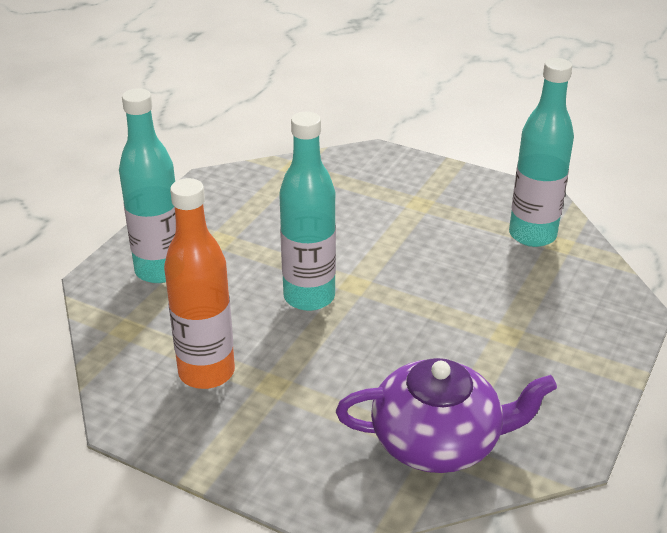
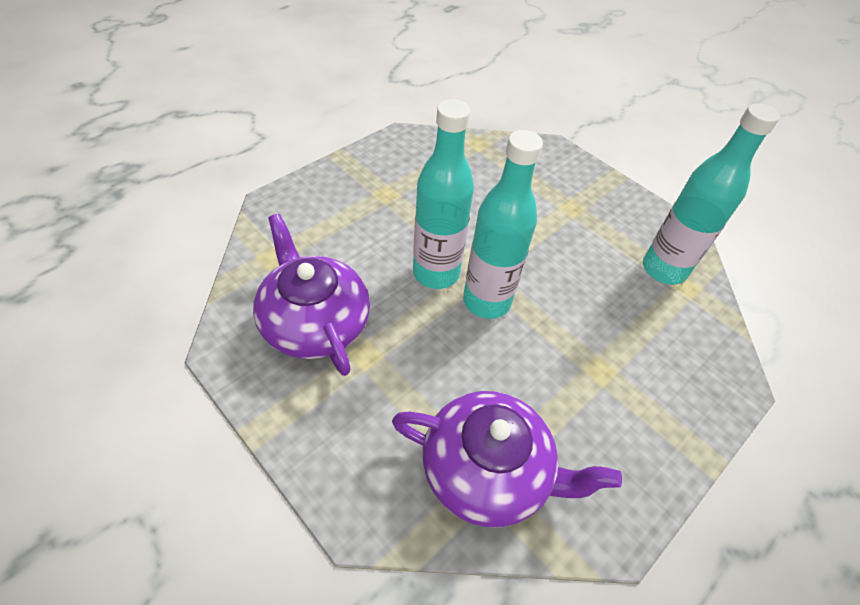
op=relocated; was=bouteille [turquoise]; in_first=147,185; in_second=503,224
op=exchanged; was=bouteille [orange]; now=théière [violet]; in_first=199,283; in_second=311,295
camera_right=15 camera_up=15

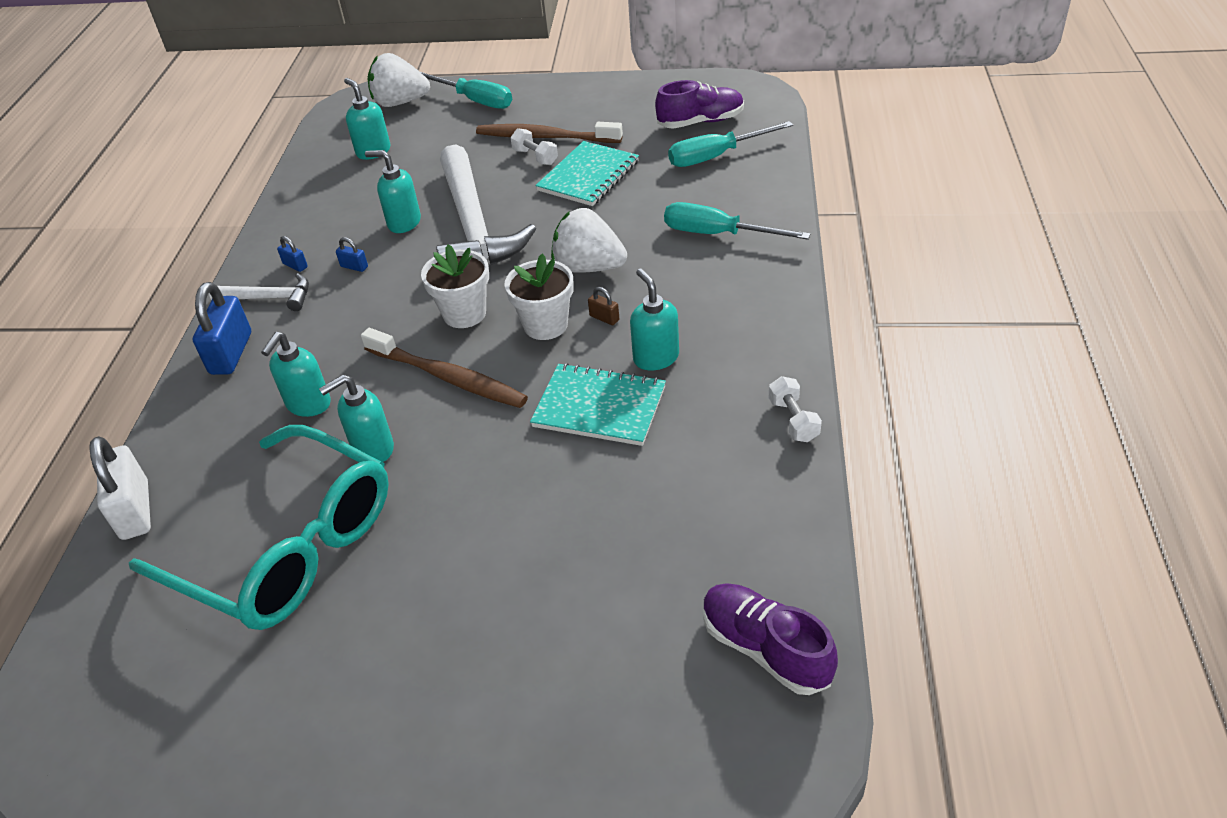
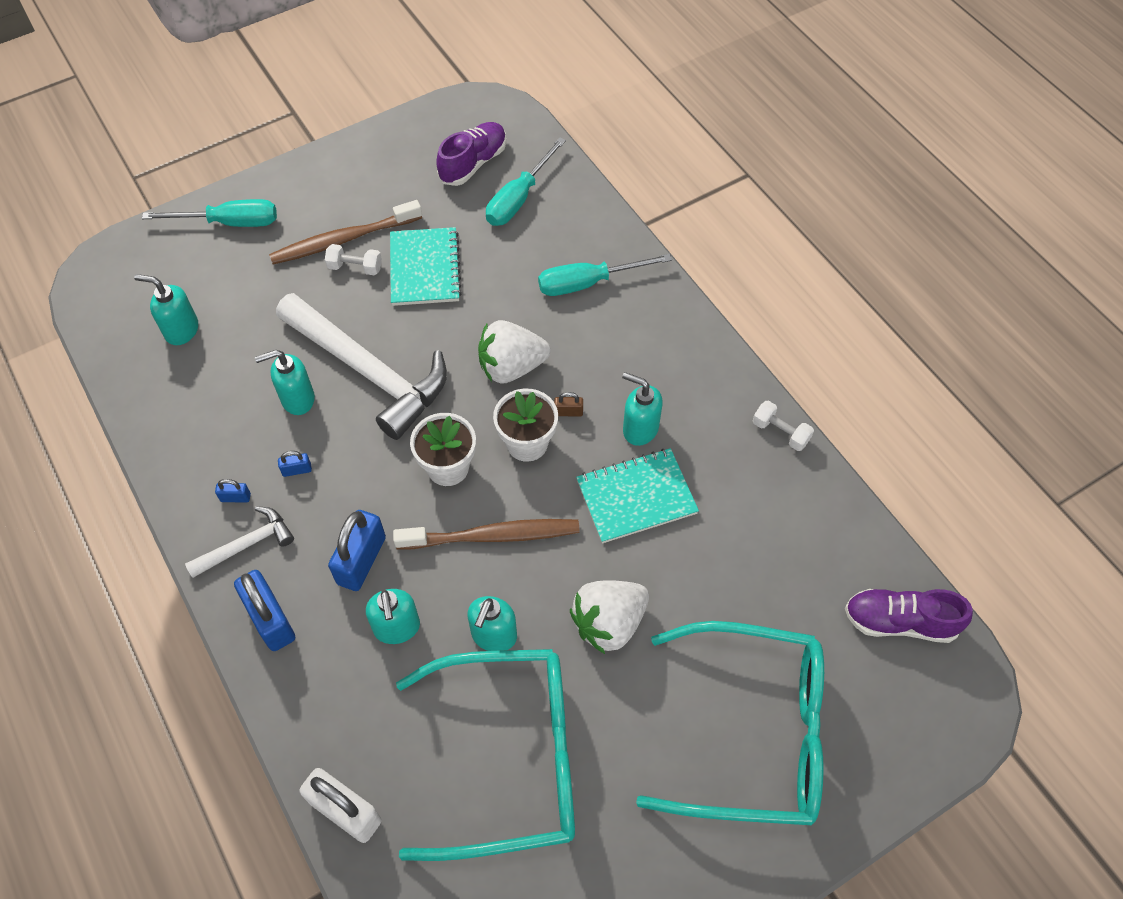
op=appeared; now=cadenas [bleu]; in_second=357,550
op=appeared; now=lunettes [turquoise]; in_second=730,723
op=relocated; was=fraise [blanc]; in_first=399,80; in_second=609,617
camera_right=-40 camera_up=15

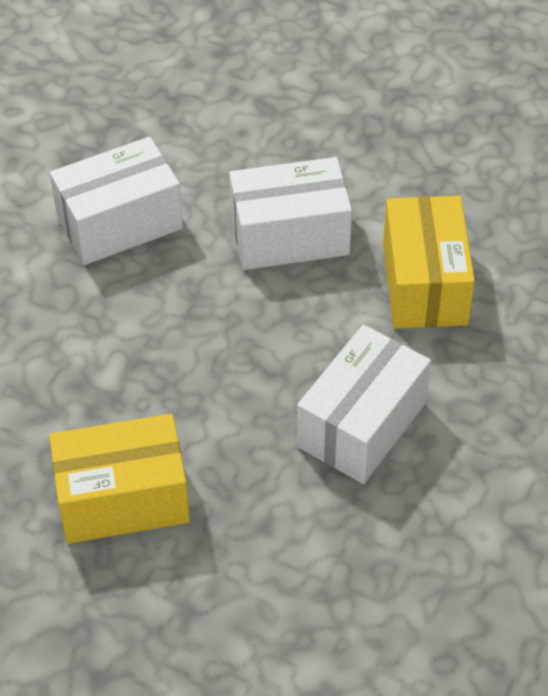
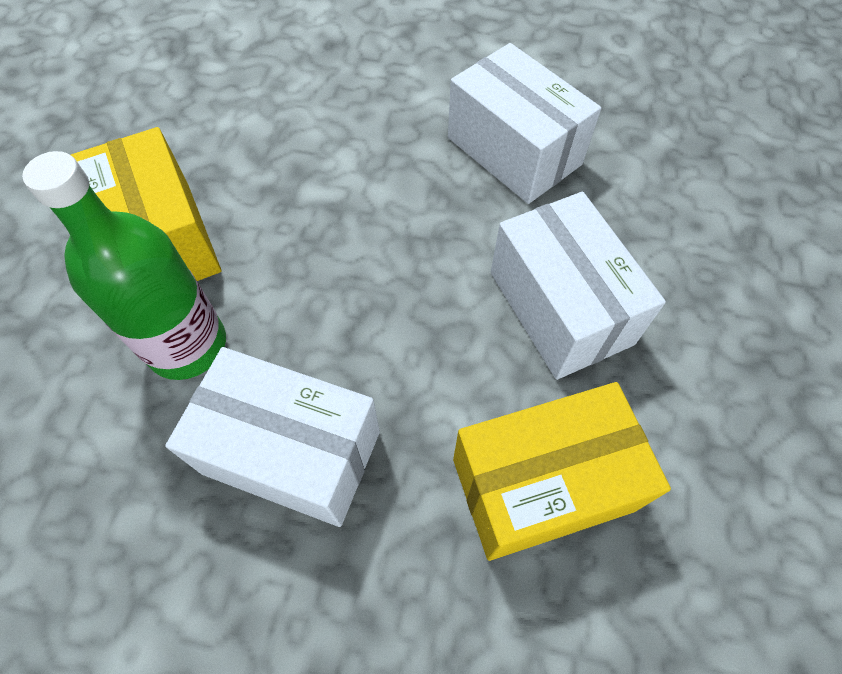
op=appeared; now=bouteille [vert]; in_second=124,265
camera_right=75 camera_up=10

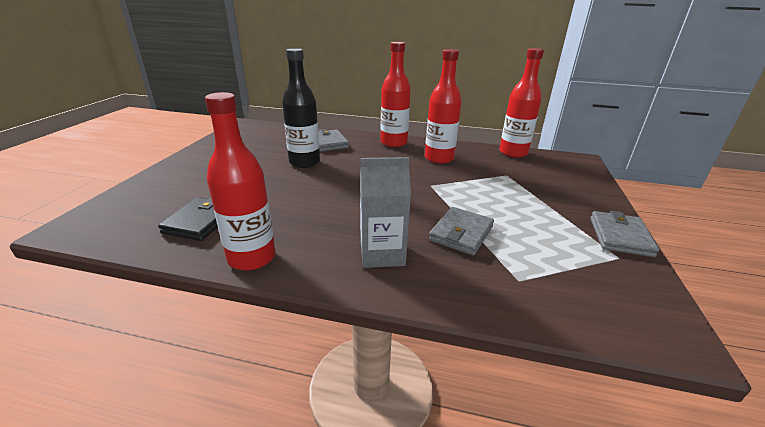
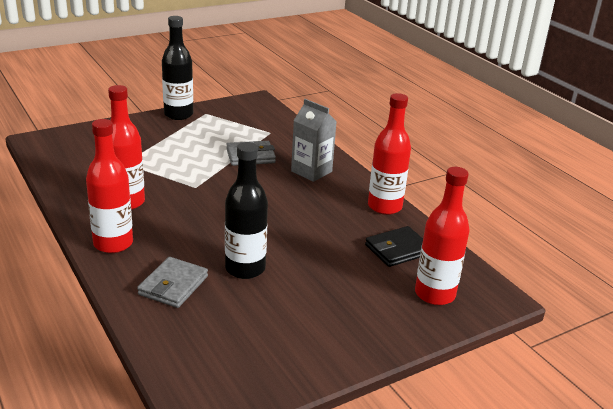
op=relocated; was=bouteille [rouge]; in_first=521,103; in_second=442,236
op=exchanged; was=portefeuille [gris]; now=bouteille [noir]; in_first=624,234; in_second=177,68
camera_right=-135 camera_up=0

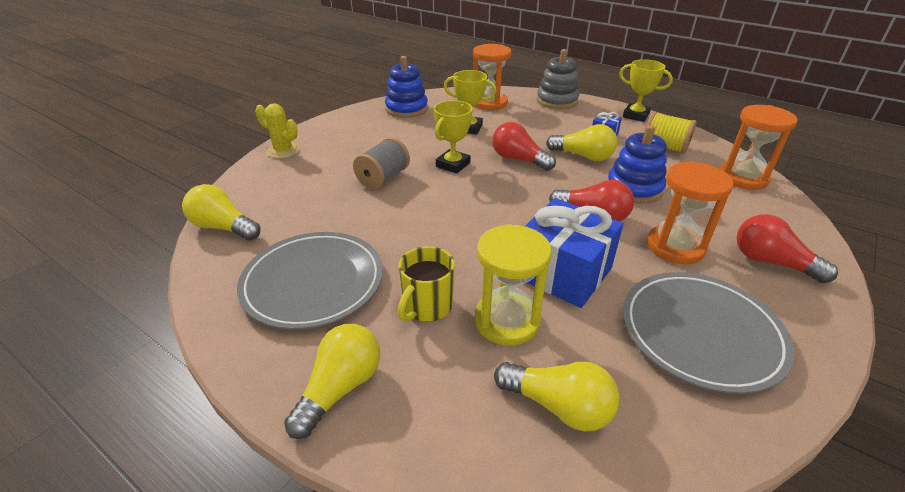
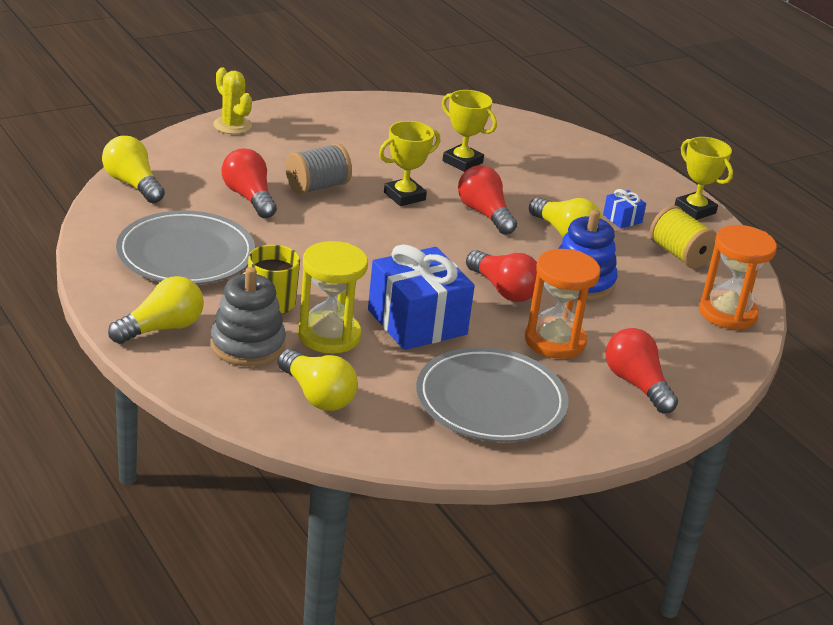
op=missing; was=jouet à empiler [bleu]; in_first=406,87
op=missing; was=sablier [orange]; in_first=492,77
op=appeared; now=ampoule [rouge]; in_second=249,183
op=relocated; was=jouet à empiler [gris]; in_first=558,79; in_second=248,317
camera_right=20 camera_up=-5

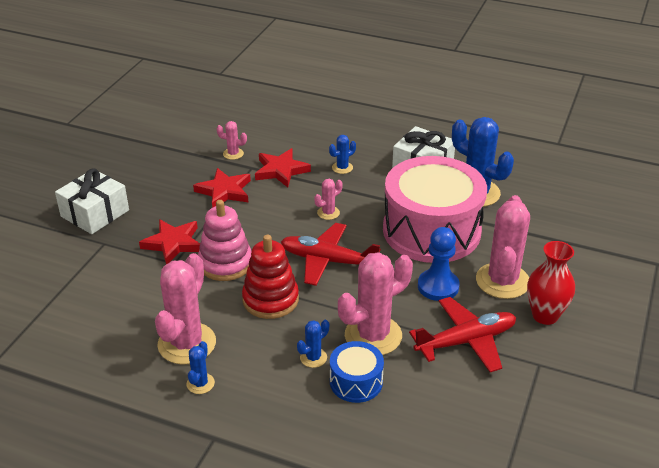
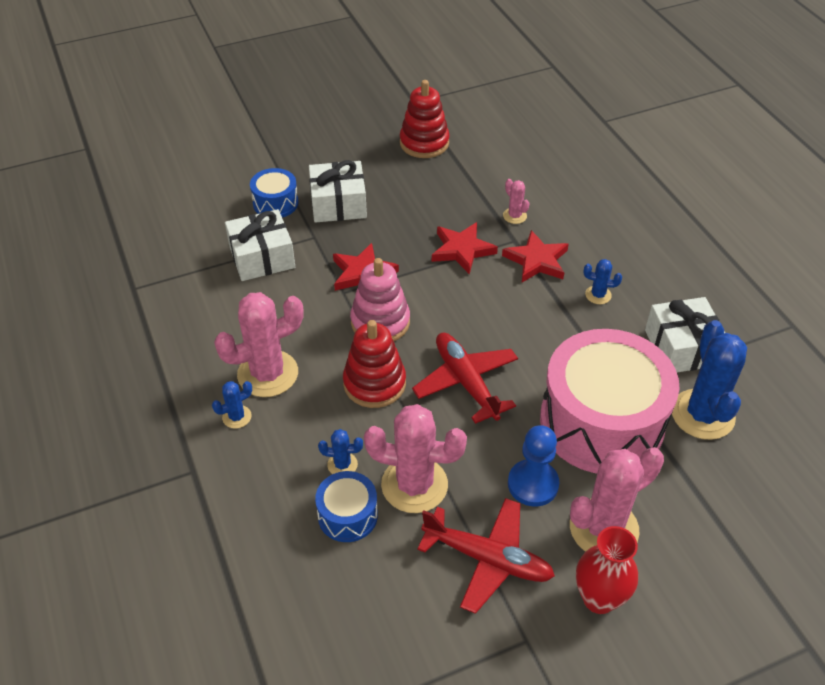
op=missing; was=cactus [rose]; in_first=328,199
op=appeared; now=cadeau [blanc]; in_second=260,245
op=appeared; now=tambour [bleu]; in_second=274,192
op=appeared; now=jouet à empiler [rouge]; in_second=424,119
camera_right=45 camera_up=10

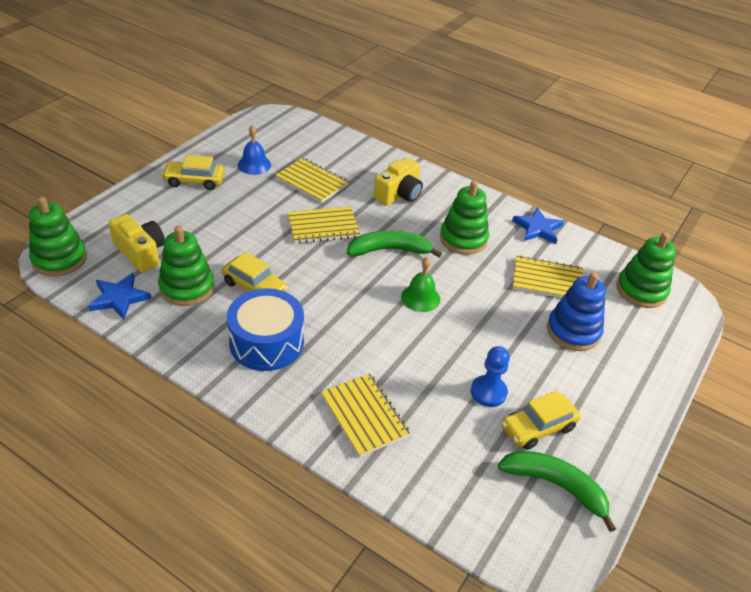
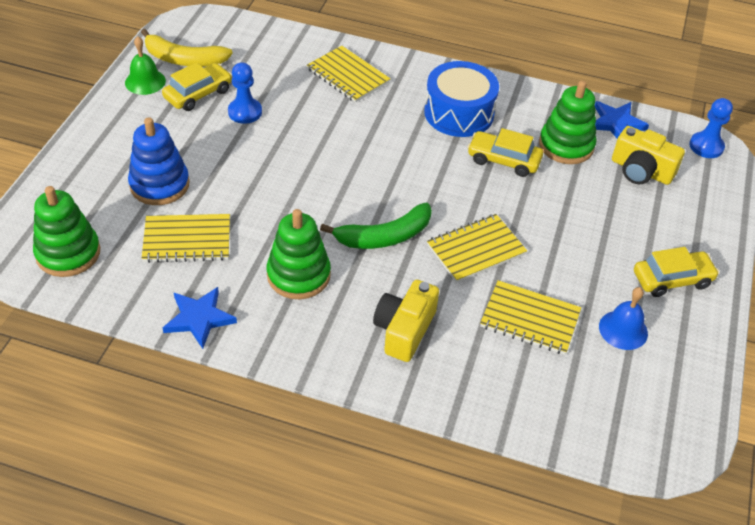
op=relocated; was=cloche [vert]; in_first=420,284; in_second=145,65
op=exchanged; was=jouet à empiler [vert]; now=pion [bleu]; in_first=58,237; in_second=711,128
op=colour; was=banane [vert]; now=banane [jaune]; in_first=557,491; in_second=187,48
camera_right=165 camera_up=5

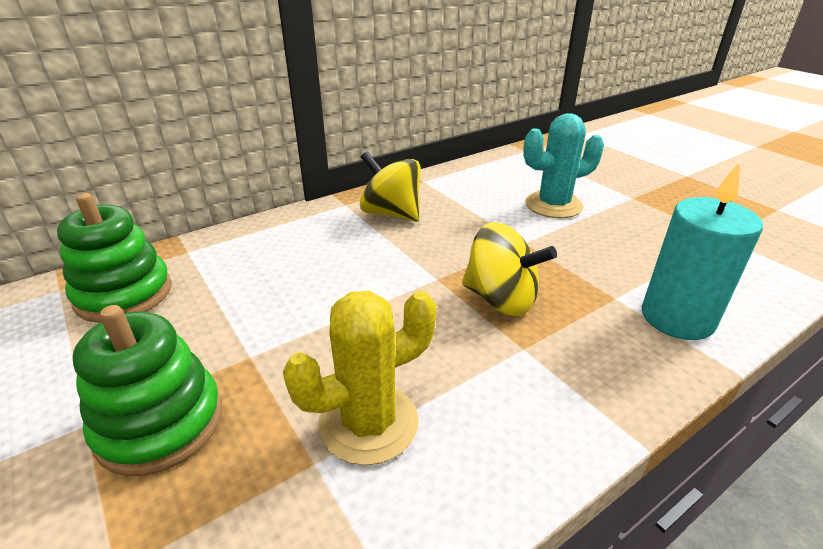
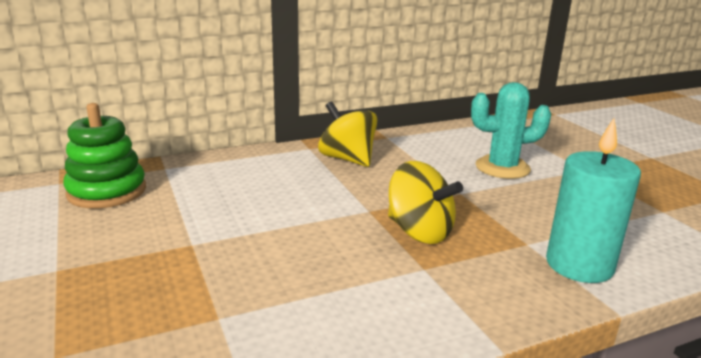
op=missing; was=jouet à empiler [vert]; in_first=147,390
op=missing; was=cactus [jaune]; in_first=360,378
camera_right=10 camera_up=-10

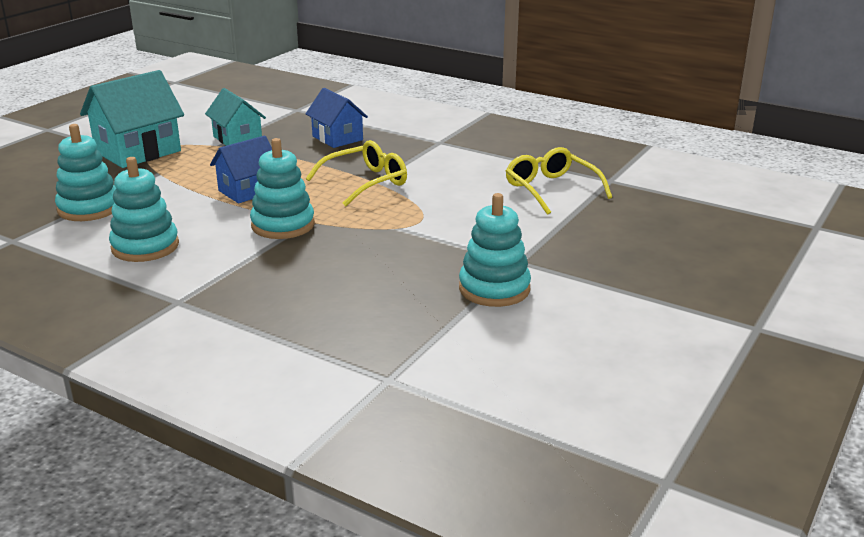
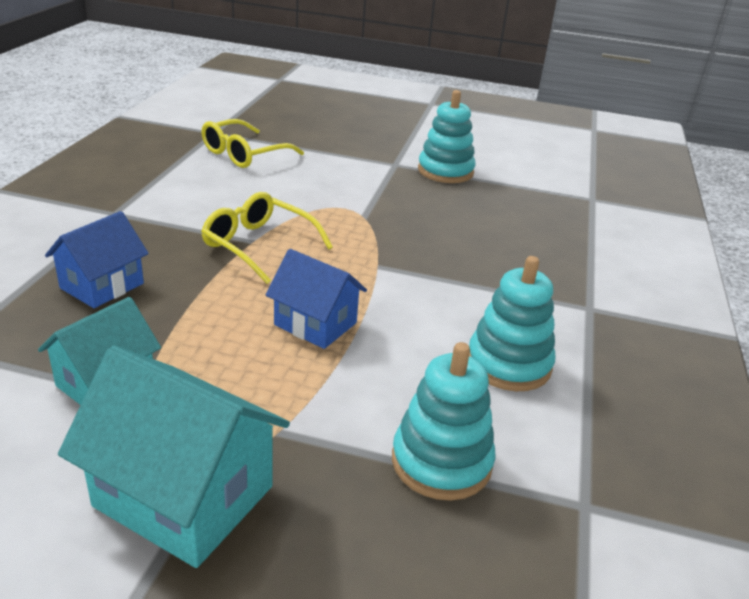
op=missing; was=jouet à empiler [turquoise]; in_first=282,188
camera_right=-110 camera_up=5

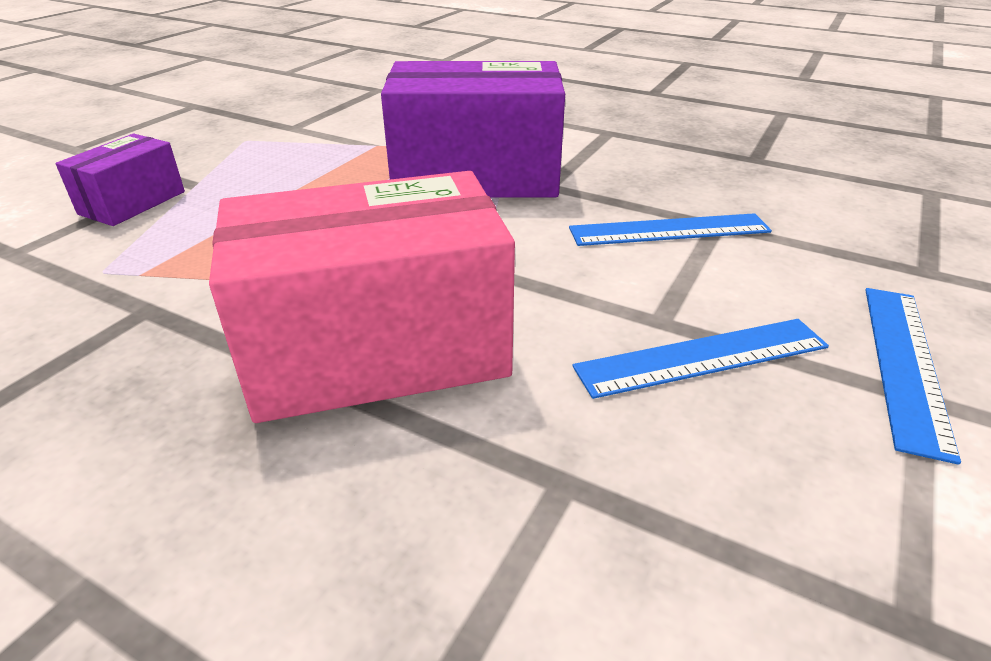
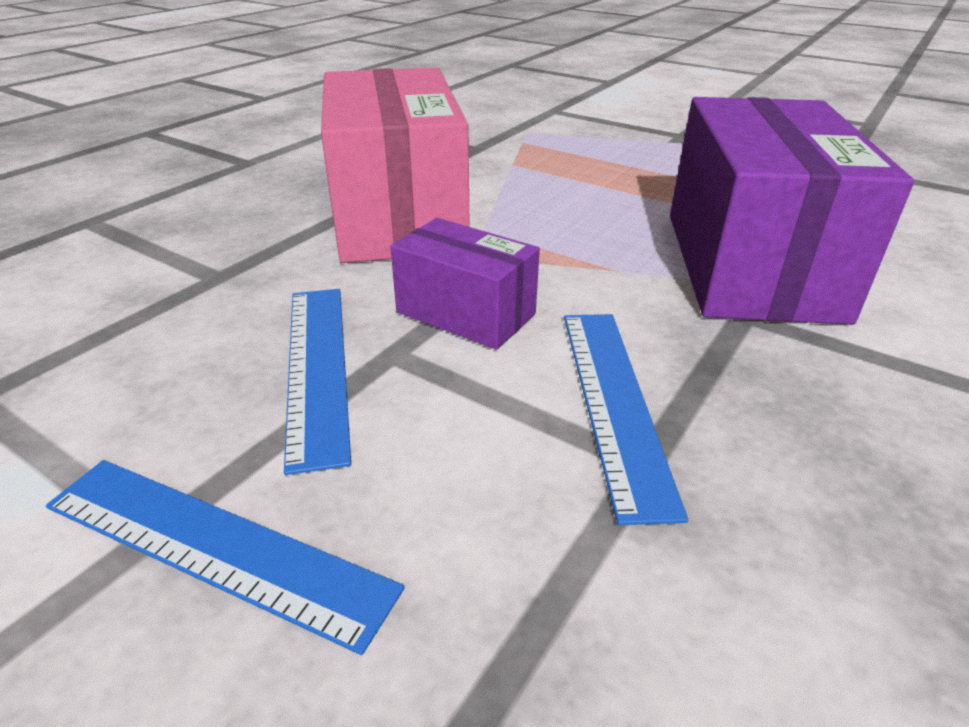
op=relocated; was=boîte [violet]; in_first=120,180; in_second=465,284
camera_right=95 camera_up=0

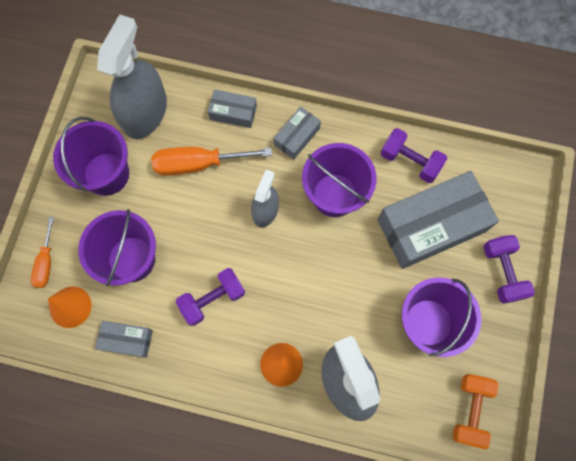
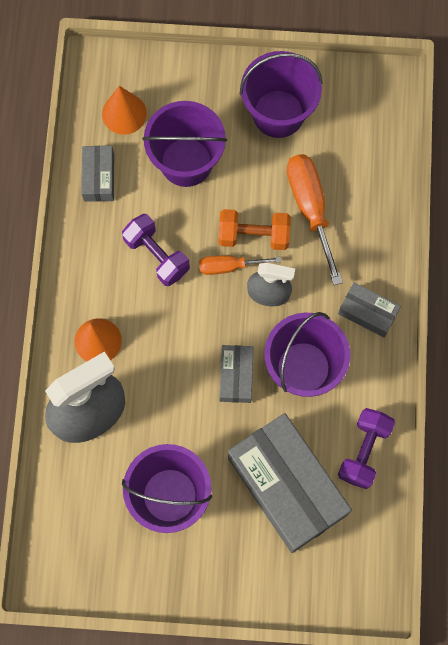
op=missing; was=vaporisateur [gris]; in_first=132,76
op=missing; was=haltère [violet]; in_first=509,269
op=relocated; was=tournevis [orange]; in_first=42,252; in_second=240,265
op=relocated; was=boîte [gris]; in_first=232,108; in_second=237,374
op=relocated; was=haltère [orange]; in_first=476,412; in_second=254,229
camera_right=80 camera_up=0

